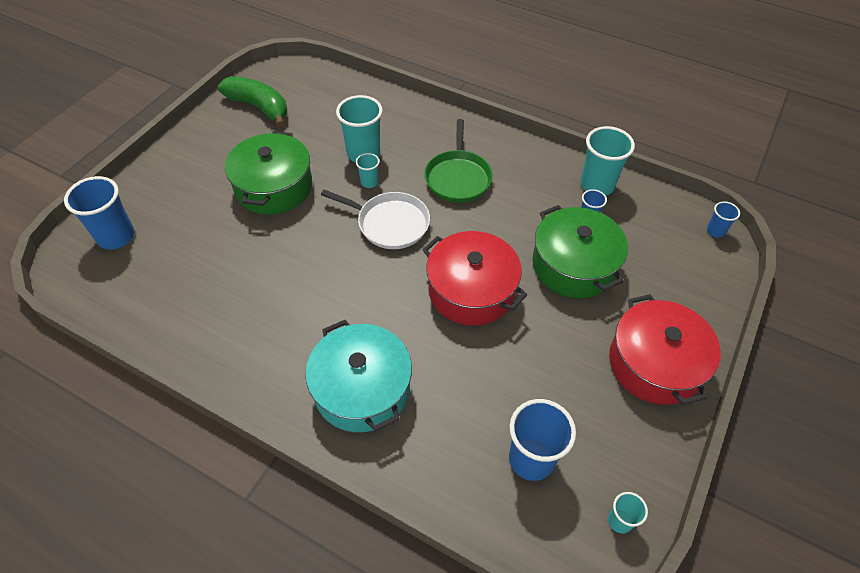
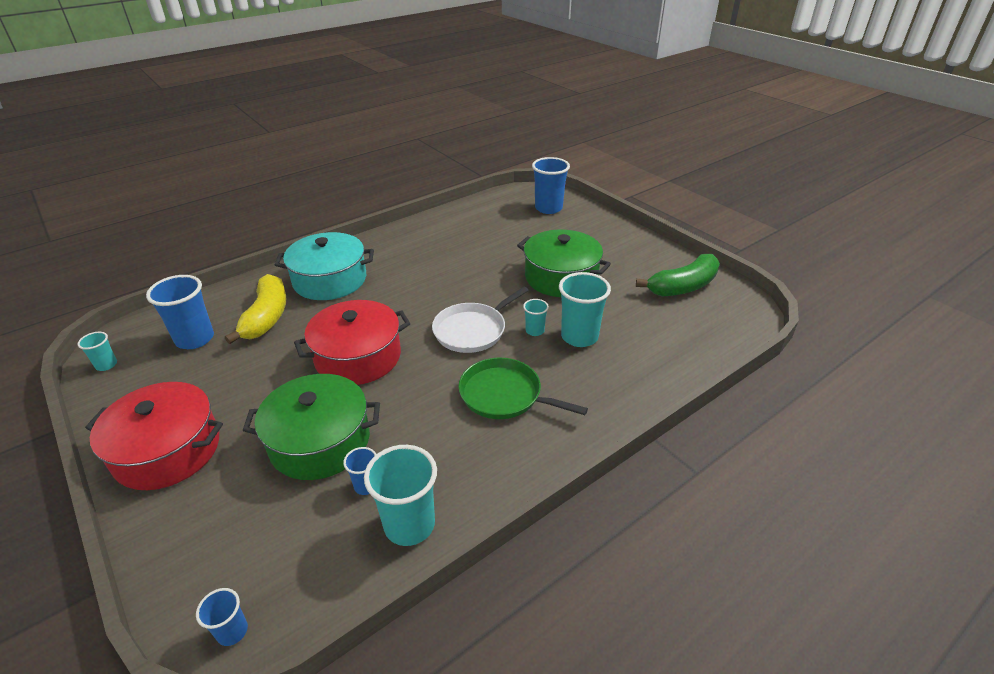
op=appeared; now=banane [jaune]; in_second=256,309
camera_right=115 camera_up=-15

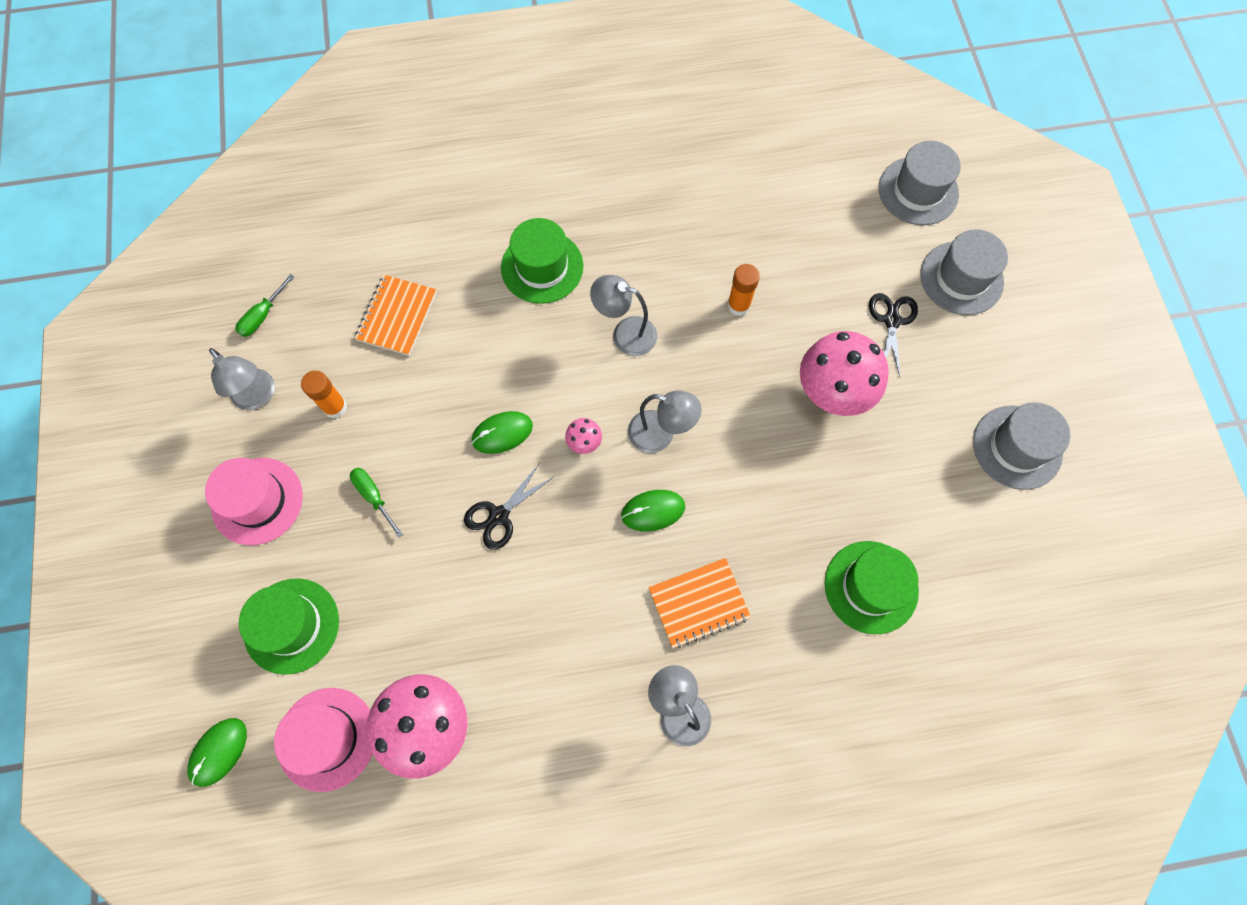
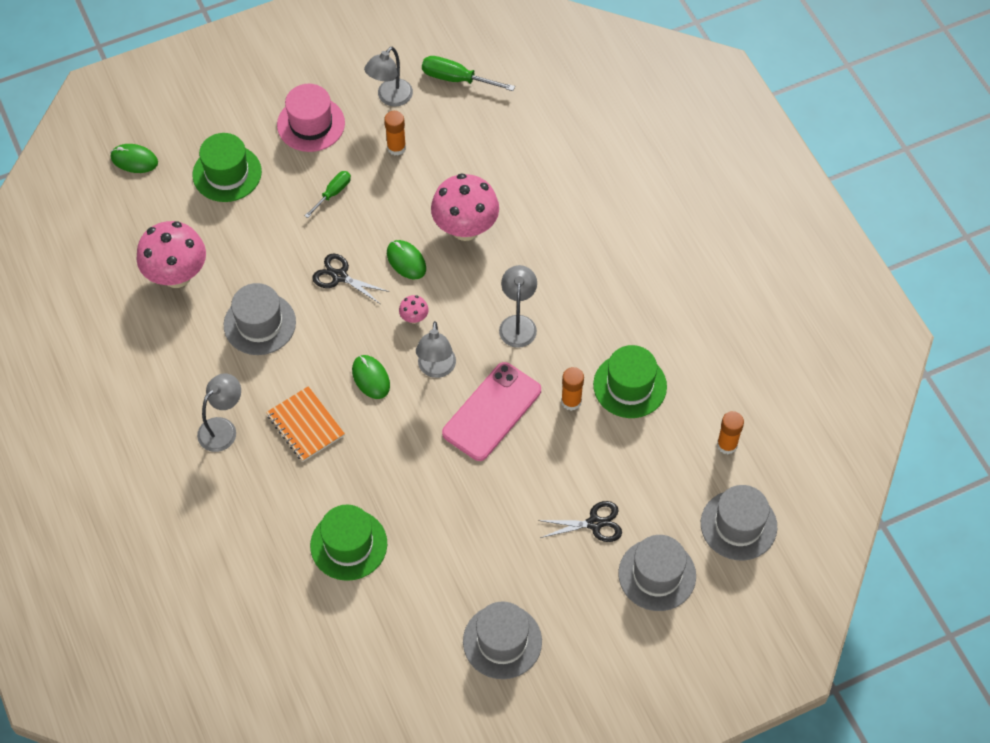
op=missing; was=chapeau [rose]; in_first=323,740
op=missing; was=carnet [orange]; in_first=396,315
op=appeared; now=chapeau [gris]; in_second=260,319
op=appeared; now=téléphone [rose]; in_second=491,411
op=appeared; now=bâton de colle [orange]; in_second=730,432
op=relocated; was=chapeau [vert]; in_first=542,261; in_second=630,381
op=relocated; was=champignon [rose]; in_first=844,373; in_second=465,207
op=size; was=tournevis [vert]; in_first=265,305; in_second=468,73; ratio=1.53
camera_right=75 camera_up=-10

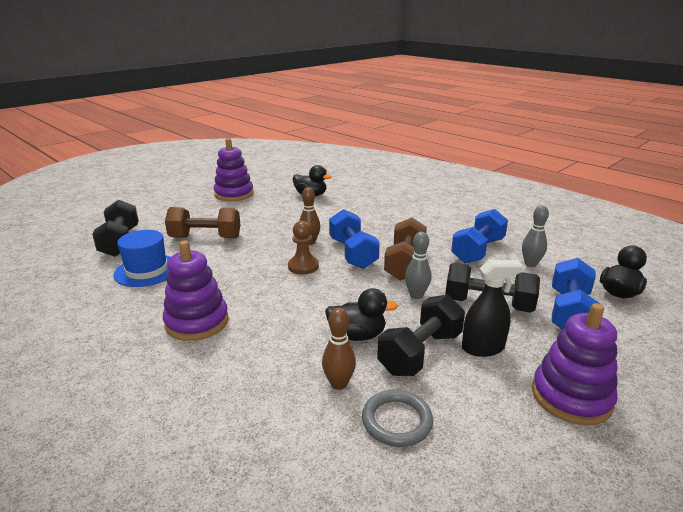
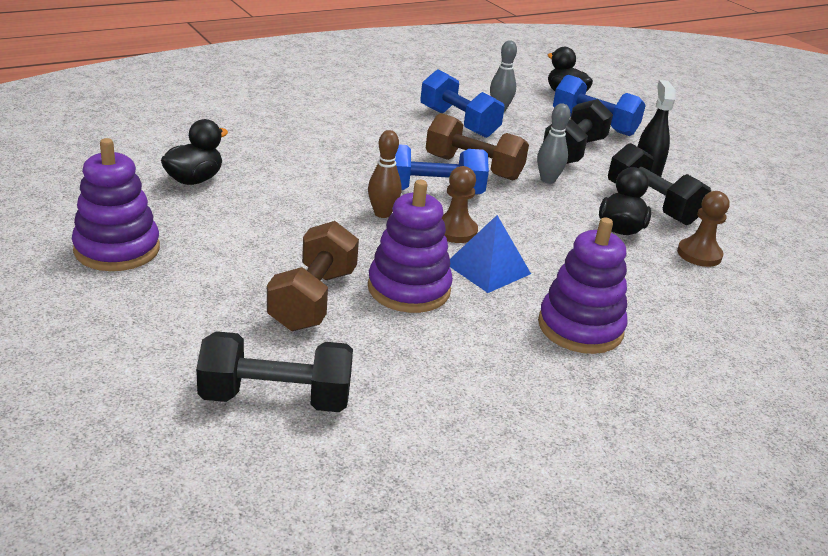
op=missing; was=chapeau [bleu]; in_first=142,258
op=missing; was=anneau [gris]; in_first=397,418
op=appeared; now=pyramide [bleu]; in_second=490,254
op=relocated; was=jouet à empiler [violet]; in_first=575,364; in_second=410,246
op=exchanged; was=quille [marron]; now=pion [marron]; in_first=339,349; in_second=703,229
camera_right=-80 camera_up=5

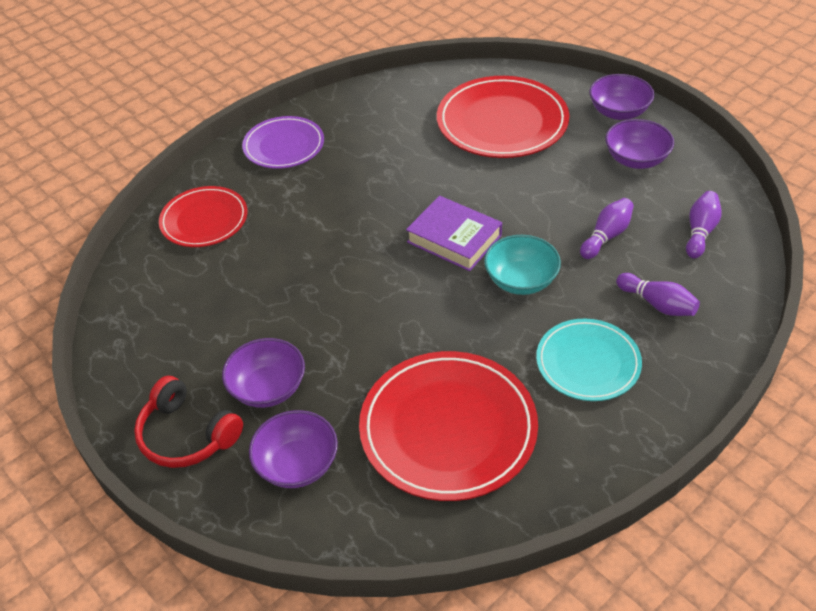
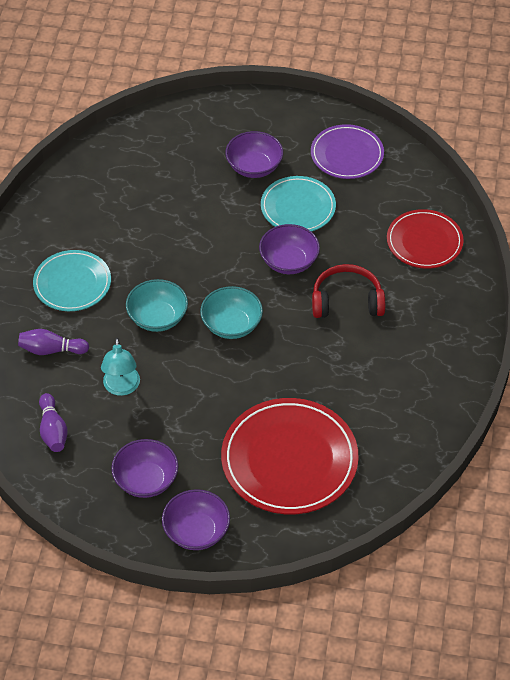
op=missing; was=assiette [rouge]; in_first=448,426
op=appeared; now=assiette [turquoise]; in_second=298,204
op=relocated; was=casque audio [rouge]; in_first=188,422; in_second=348,291
op=relocated; was=assiette [violet]; in_first=283,142; in_second=347,151
op=relocated; was=bol [violet]; in_first=293,449; in_second=289,249
op=exchanged; was=livre [violet]; now=bol [turquoise]; in_first=454,233; in_second=231,312
op=exchanged; was=quille [violet]; now=lampe [turquoise]; in_first=607,228; in_second=120,367
camera_right=140 camera_up=5

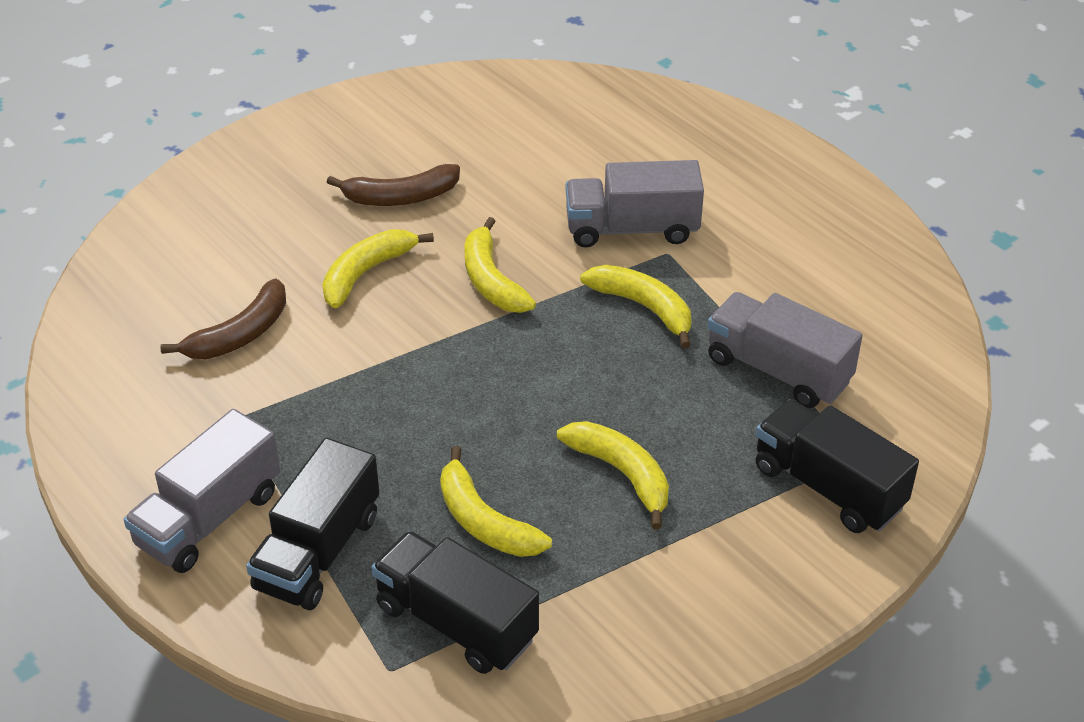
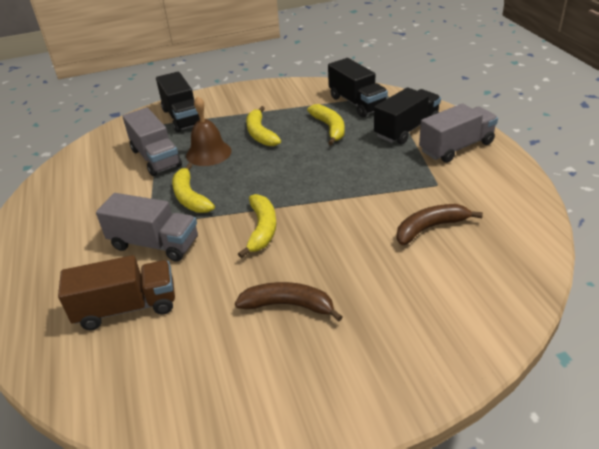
op=missing; was=banane [jaune]; in_first=378,268
op=appeared; now=camion [marron]; in_second=116,292
op=appeared; now=cloche [marron]; in_second=208,131
camera_right=-155 camera_up=-5

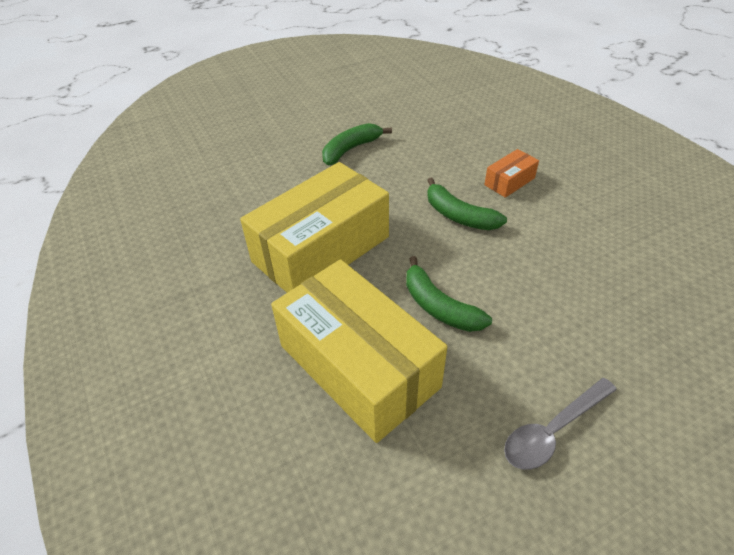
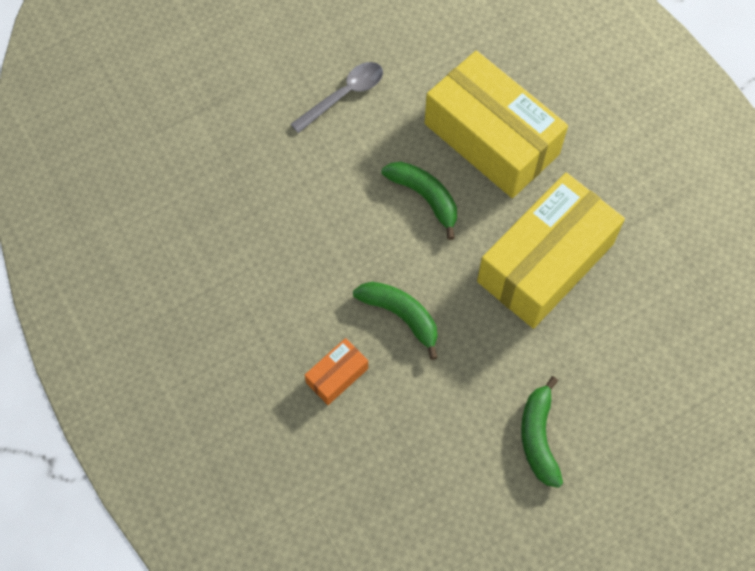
op=spun; was=banane [vert]; in_first=357,144; in_second=542,432; clockwise=135
camera_right=175 camera_up=20

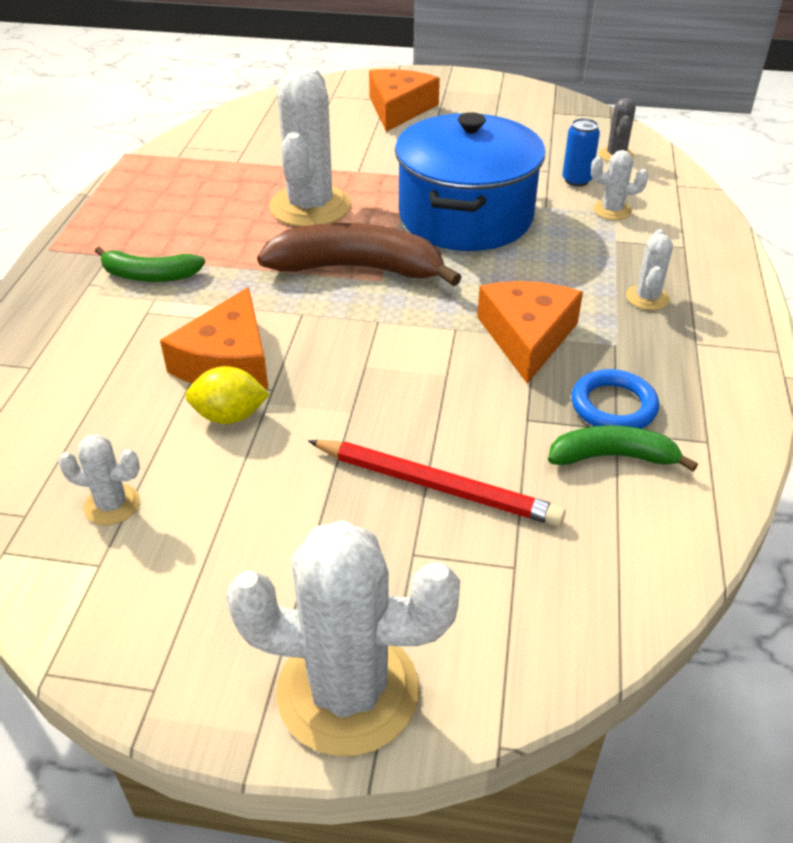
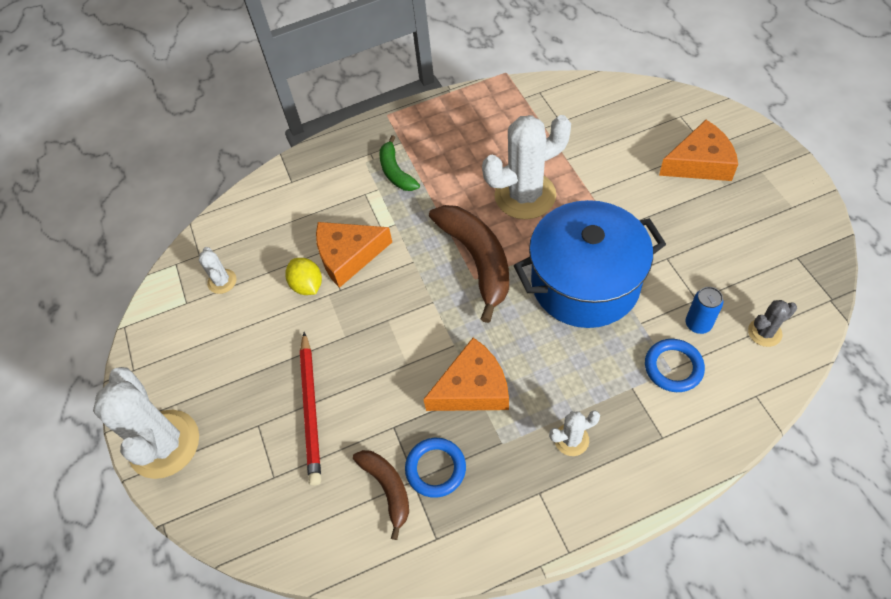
op=exchanged; was=cactus [blanc]; now=anneau [bleu]; in_first=619,185; in_second=675,365
op=colour; was=banane [vert]; now=banane [marron]; in_first=623,448; in_second=381,495
camera_right=65 camera_up=15

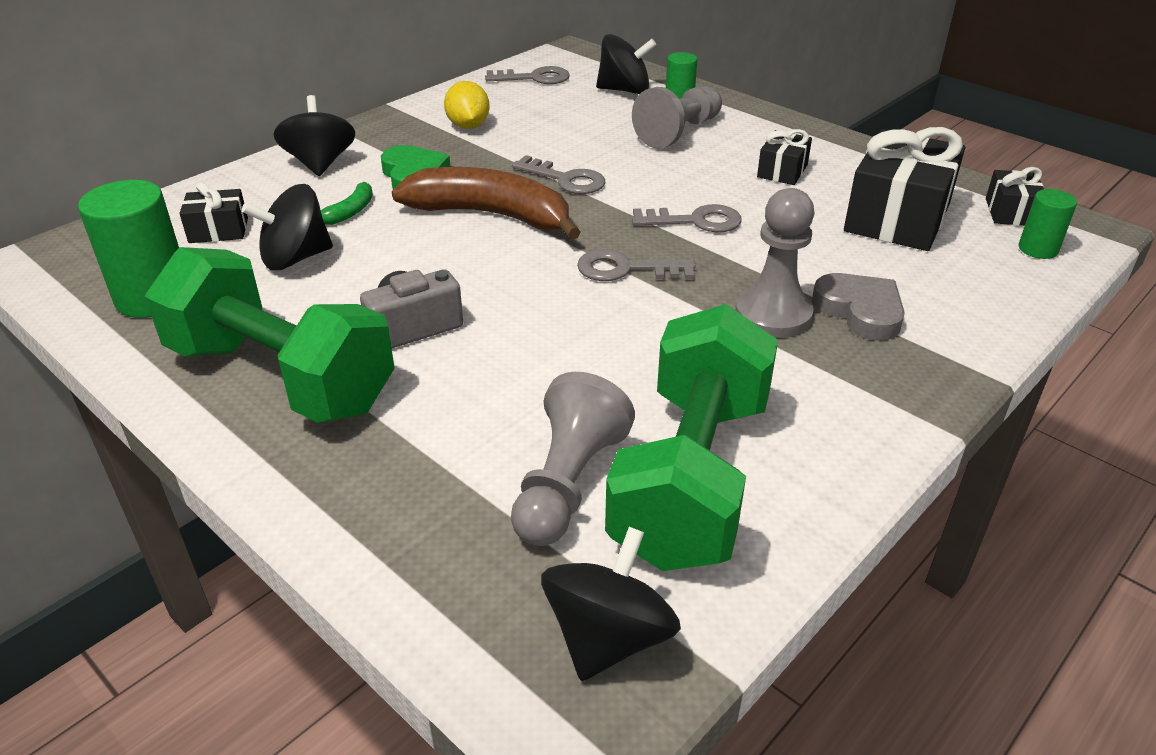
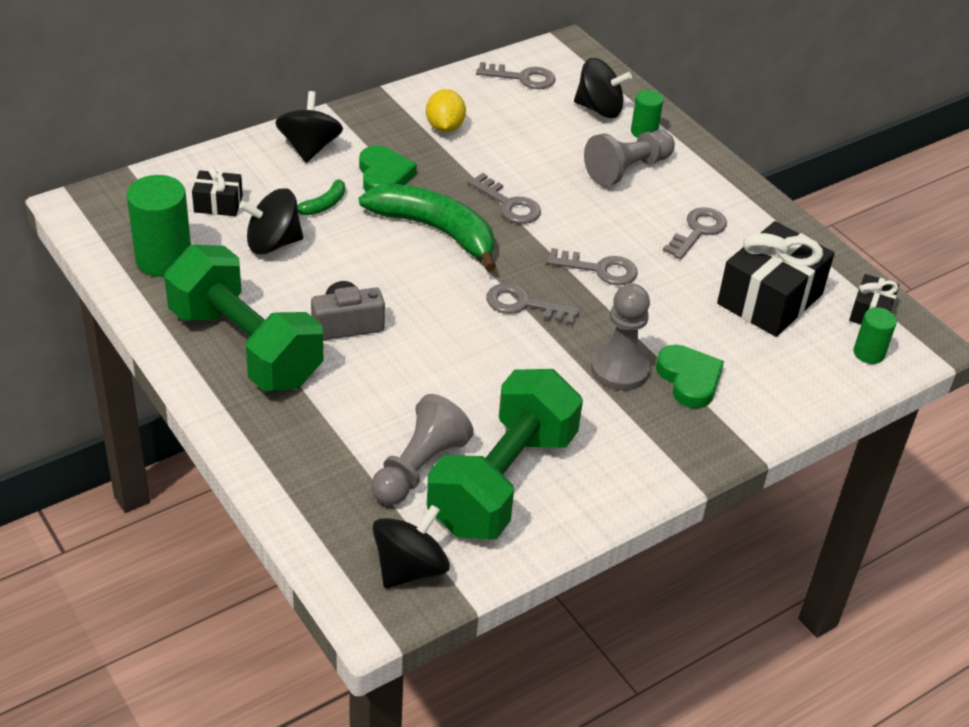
op=exchanged; was=cadeau [noir]; now=clé [gris]; in_first=784,157; in_second=695,233
op=colour; was=banane [marron]; now=banane [vert]; in_first=486,203; in_second=427,228
op=colour; was=cœur [gris]; now=cœur [vert]; in_first=858,307; in_second=690,376
camera_right=10 camera_up=5

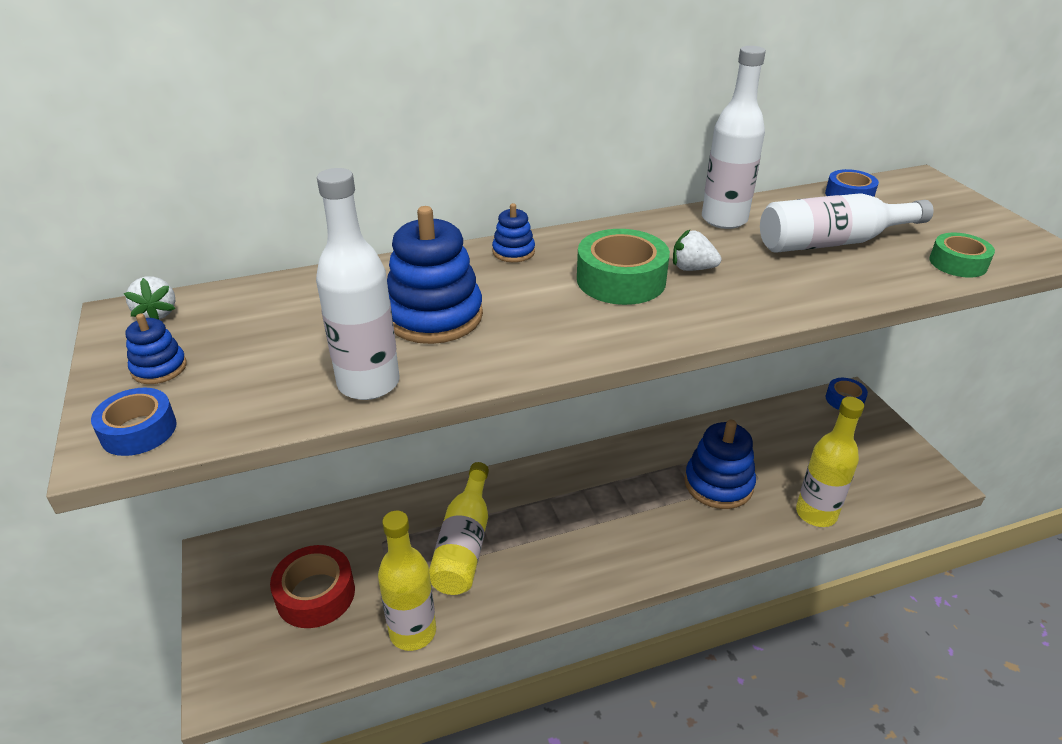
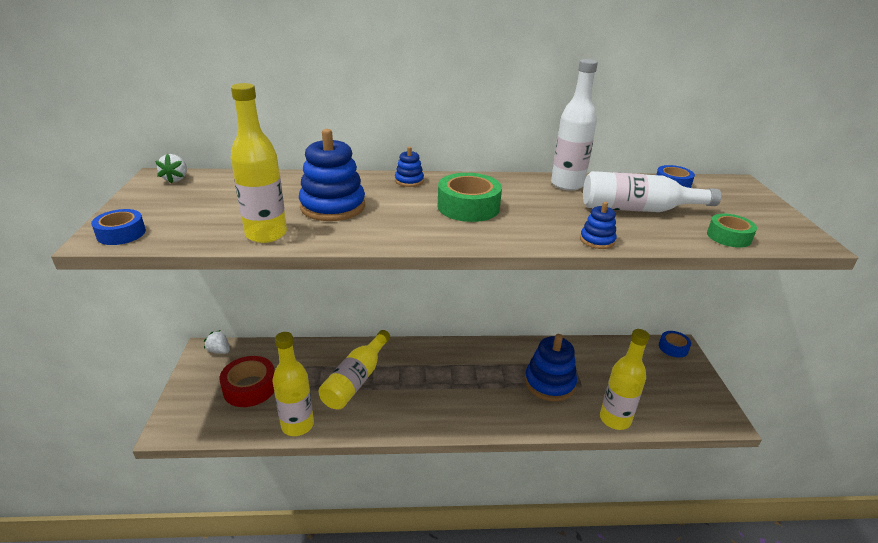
op=relocated; was=jouet à empiler [bleu]; in_first=156,349; in_second=598,225
op=relocated; was=fraise [blanc]; in_first=697,250; in_second=217,342
op=colour; was=bouteille [blanc]; now=bouteille [jaune]; in_first=358,284; in_second=259,163
camera_right=15 camera_up=-5

